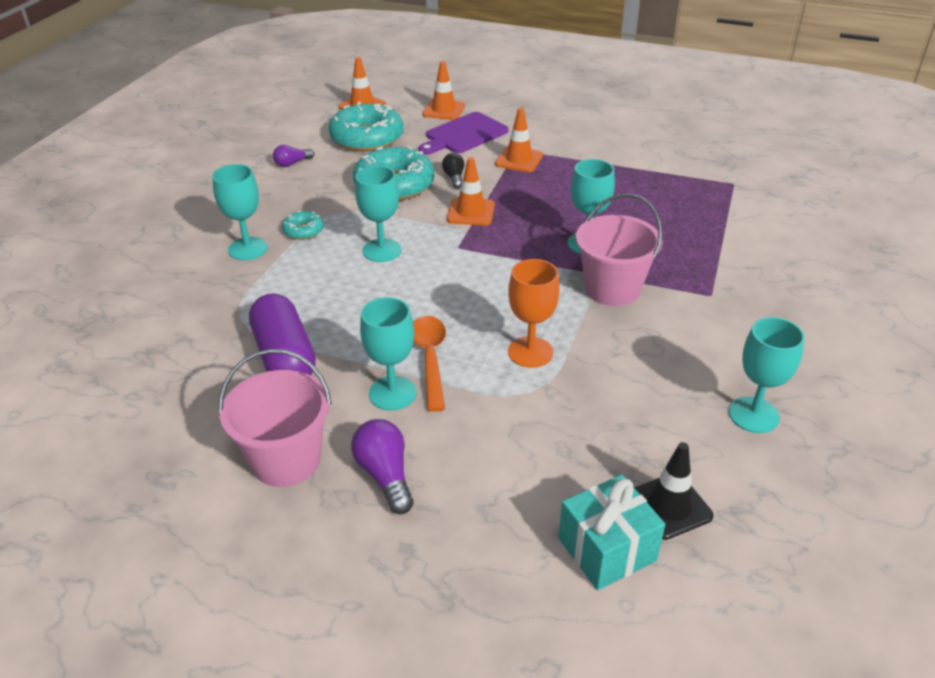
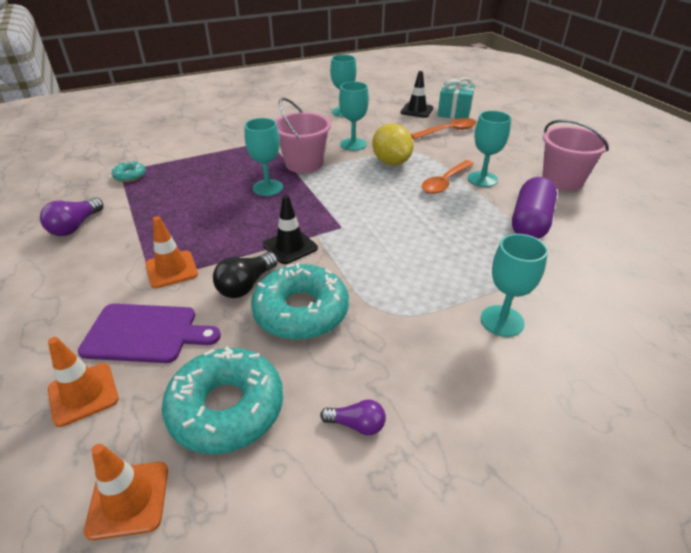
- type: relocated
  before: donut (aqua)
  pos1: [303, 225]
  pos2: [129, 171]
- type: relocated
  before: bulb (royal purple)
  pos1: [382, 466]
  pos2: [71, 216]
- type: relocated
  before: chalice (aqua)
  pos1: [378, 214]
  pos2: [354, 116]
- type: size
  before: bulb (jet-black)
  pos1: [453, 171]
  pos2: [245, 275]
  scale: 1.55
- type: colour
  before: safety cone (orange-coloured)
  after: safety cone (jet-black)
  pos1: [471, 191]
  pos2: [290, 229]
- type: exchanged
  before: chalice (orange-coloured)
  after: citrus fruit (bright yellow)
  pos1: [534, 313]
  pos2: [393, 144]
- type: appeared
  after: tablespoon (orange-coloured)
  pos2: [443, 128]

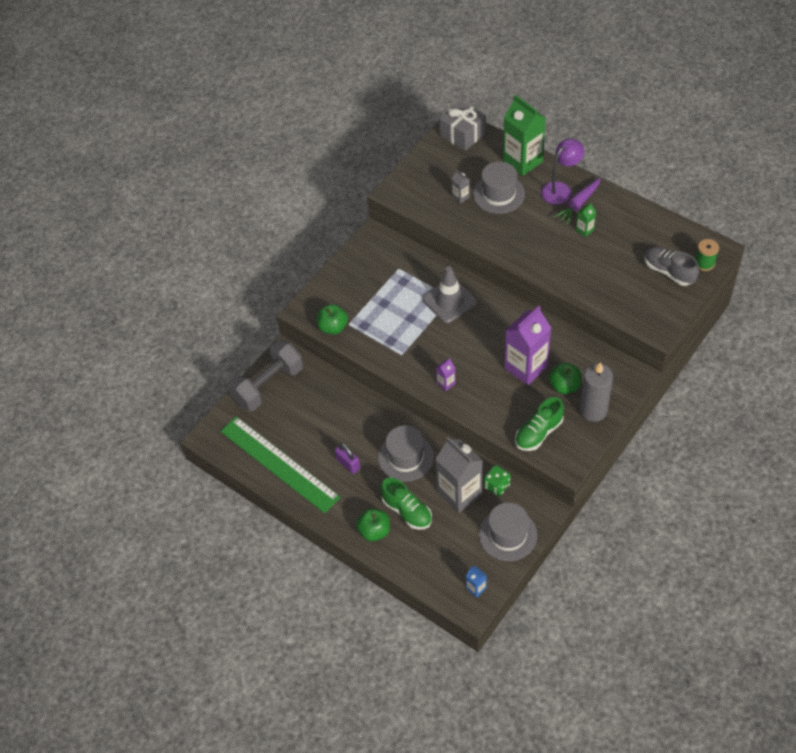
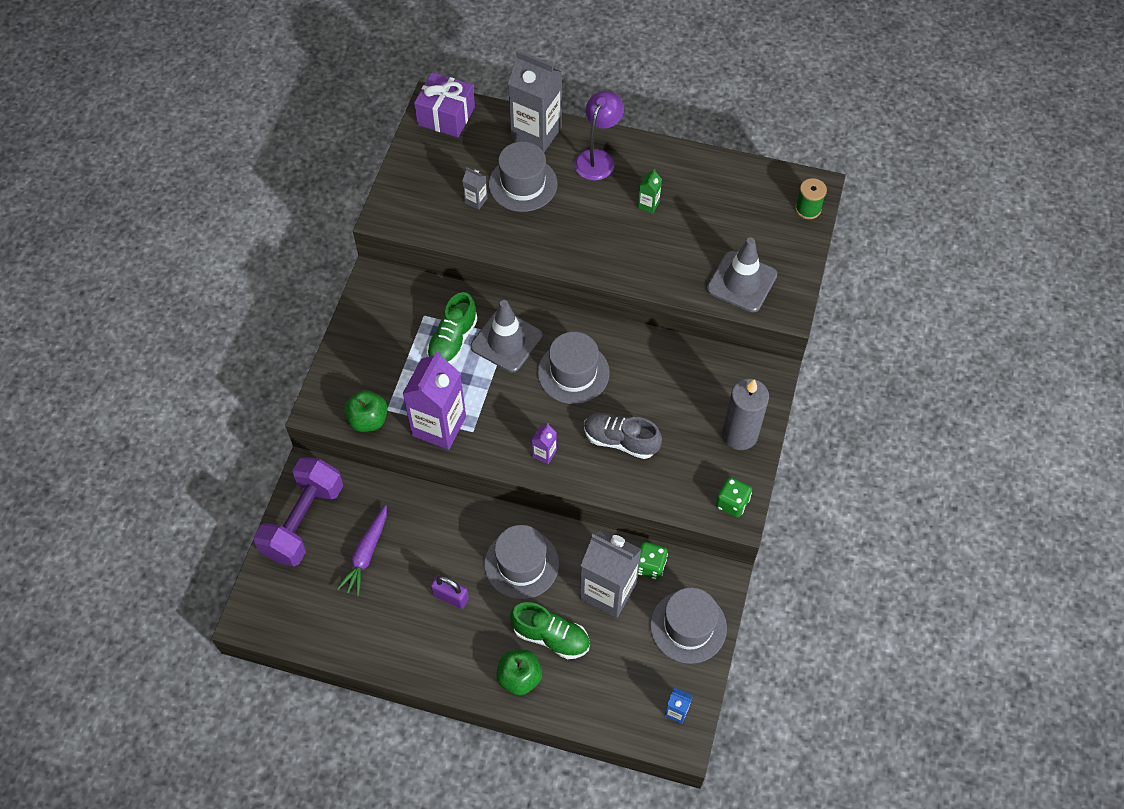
- type: missing
  before: ruler (leaf-green)
  pos1: [280, 465]
- type: colour
  before: hand weight (grey)
  after: hand weight (royal purple)
  pos1: [265, 375]
  pos2: [298, 511]
- type: colour
  before: wrapped gift (grey)
  after: wrapped gift (royal purple)
  pos1: [462, 126]
  pos2: [444, 104]
- type: colour
  before: milk carton (leaf-green)
  after: milk carton (grey)
  pos1: [524, 135]
  pos2: [535, 101]
- type: relocated
  before: milk carton (royal purple)
  pos1: [528, 345]
  pos2: [434, 400]
- type: relocated
  before: sneaker (leaf-green)
  pos1: [539, 424]
  pos2: [452, 328]
- type: missing
  before: apple fruit (leaf-green)
  pos1: [565, 378]
- type: relocated
  before: toy carrot (royal purple)
  pos1: [577, 201]
  pos2: [362, 551]
- type: relocated
  before: sneaker (grey)
  pos1: [672, 266]
  pos2: [623, 436]
- type: appeared
  after: hat (grey)
  pos2: [574, 368]
- type: appeared
  after: safety cone (grey)
  pos2: [742, 274]
- type: appeared
  after: game die (leaf-green)
  pos2: [734, 497]

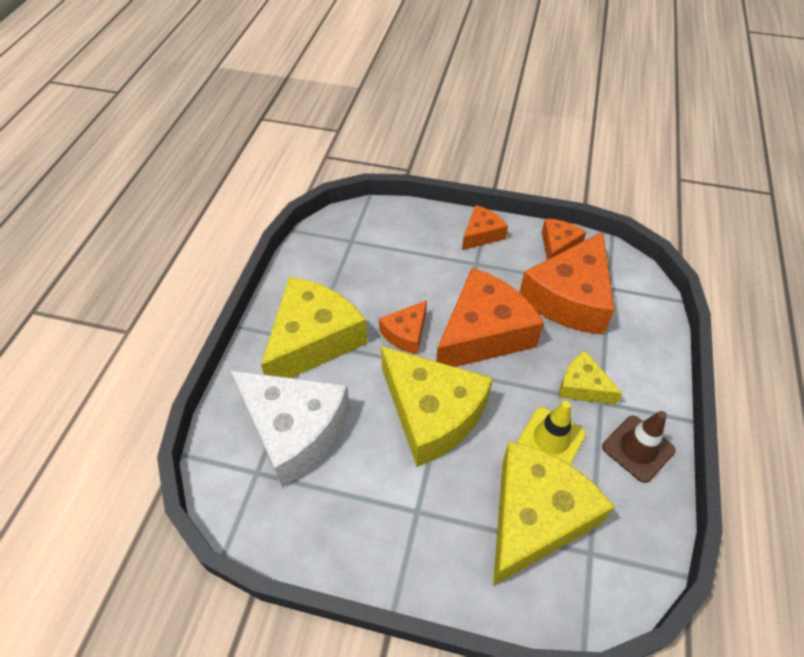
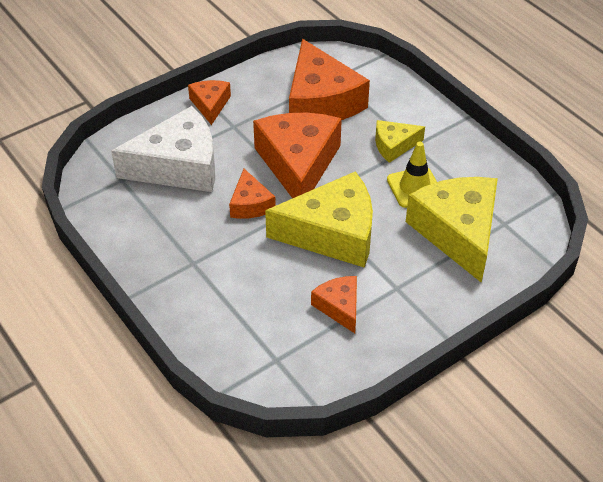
- type: relocated
  before: cheese (white)
  pos1: [290, 428]
  pos2: [163, 149]
- type: missing
  before: cheese (bright yellow)
  pos1: [314, 327]
- type: relocated
  before: cheese (orange-coloured)
  pos1: [564, 239]
  pos2: [334, 304]
- type: missing
  before: safety cone (dark brown)
  pos1: [638, 447]

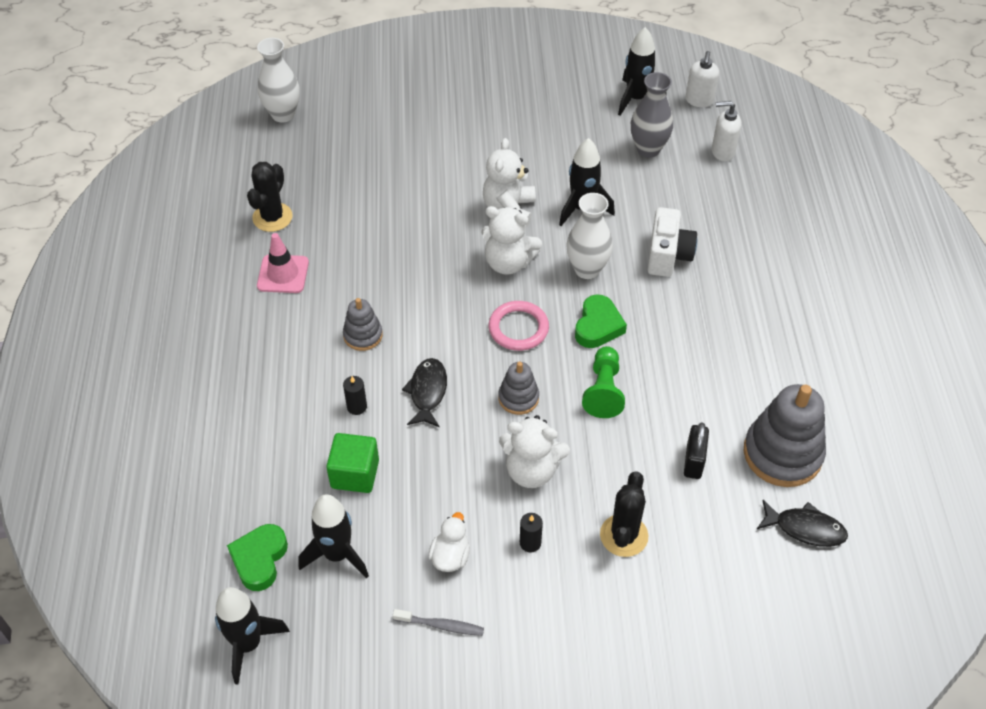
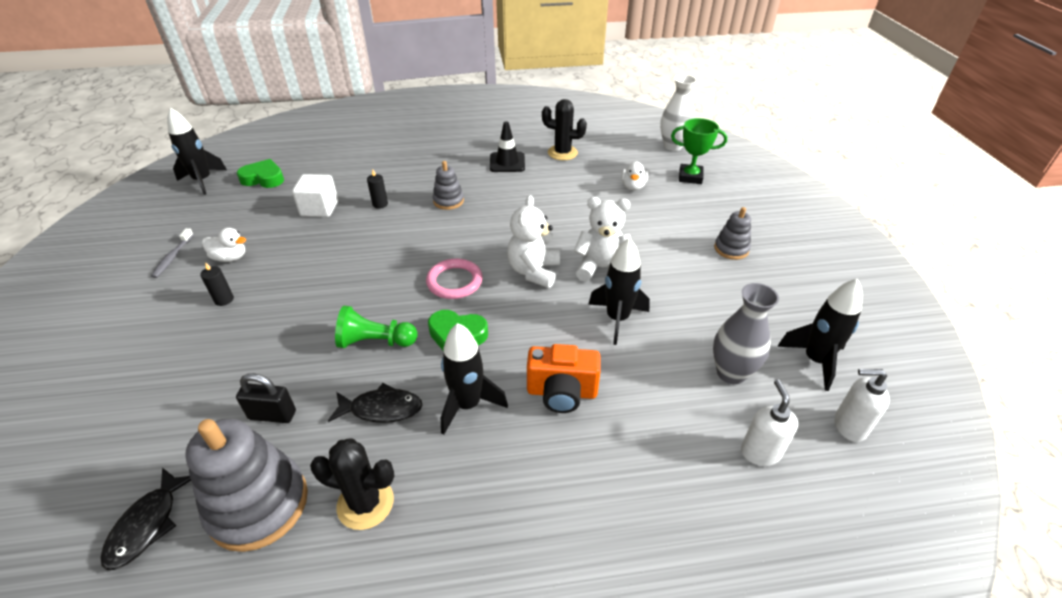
- type: colour
  before: safety cone (rose-pink)
  after: safety cone (jet-black)
  pos1: [283, 263]
  pos2: [507, 146]
- type: relocated
  before: toy rocket (jet-black)
  pos1: [333, 536]
  pos2: [474, 379]
- type: colour
  before: cube (leaf-green)
  after: cube (white)
  pos1: [352, 463]
  pos2: [315, 195]
- type: relocated
  before: toy fish (jet-black)
  pos1: [424, 392]
  pos2: [375, 403]
- type: relocated
  before: ring stacker (grey)
  pos1: [519, 388]
  pos2: [732, 233]
- type: missing
  before: teddy bear (white)
  pos1: [534, 451]
- type: missing
  before: vase (white)
  pos1: [589, 236]
- type: relocated
  before: cactus (jet-black)
  pos1: [624, 514]
  pos2: [352, 484]
- type: colour
  before: photo camera (white)
  after: photo camera (orange-coloured)
  pos1: [672, 242]
  pos2: [564, 378]
- type: appeared
  after: rubber duck (white)
  pos2: [634, 175]
- type: appeared
  after: trophy (leaf-green)
  pos2: [699, 151]

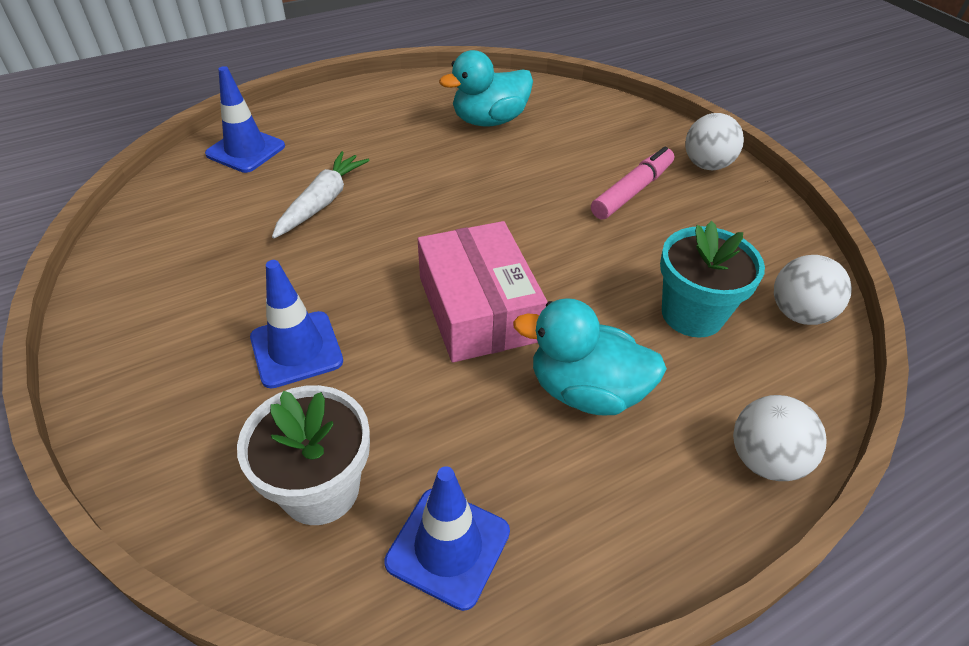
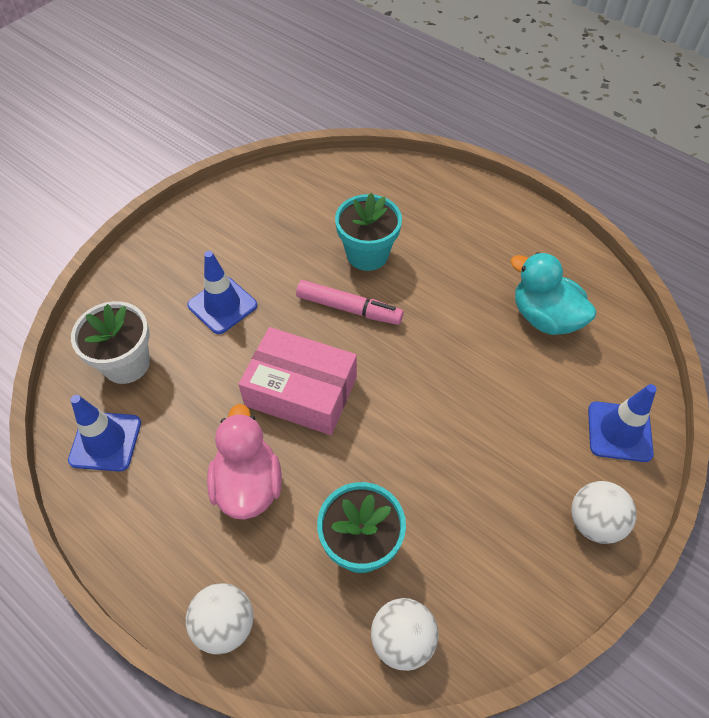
- type: relocated
  before: safety cone (blue)
  pos1: [245, 119]
  pos2: [622, 423]
- type: exchanged
  before: toy carrot (white)
  after: potted plant (aqua)
  pos1: [321, 195]
  pos2: [368, 232]
- type: spun
  before: box (rose-pink)
  pos1: [482, 292]
  pos2: [297, 381]
  turn: 60
- type: colour
  before: rubber duck (aqua)
  after: rubber duck (rose-pink)
  pos1: [590, 356]
  pos2: [244, 462]
- type: relocated
  before: marker (rose-pink)
  pos1: [632, 183]
  pos2: [350, 302]

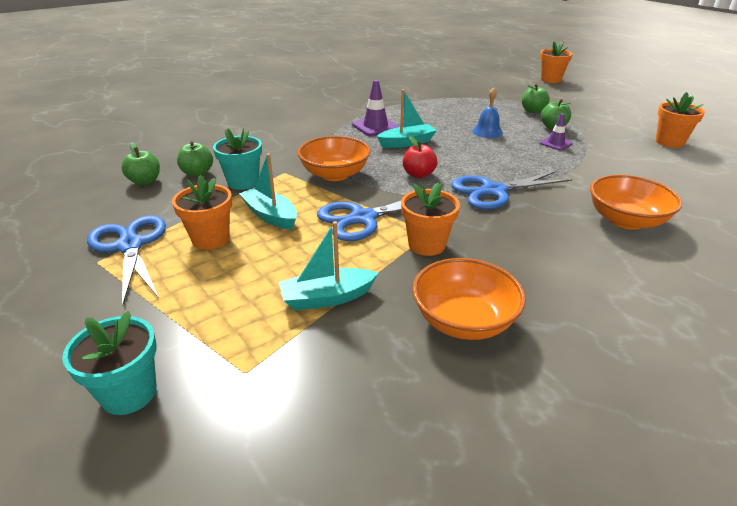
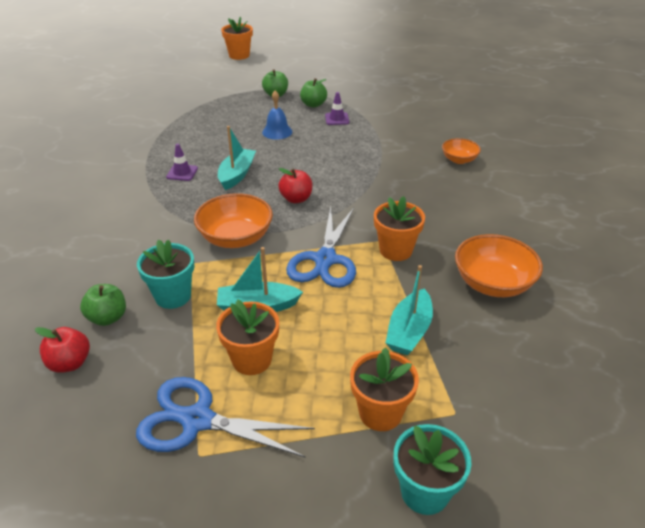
- type: colour
  before: apple fruit (leaf-green)
  after: apple fruit (crimson)
  pos1: [141, 163]
  pos2: [62, 350]
- type: size
  before: safety cone (royal purple)
  pos1: [375, 108]
  pos2: [182, 162]
  scale: 0.63
- type: missing
  before: scissors (blue)
  pos1: [511, 190]
- type: size
  before: bowl (orange-coloured)
  pos1: [636, 202]
  pos2: [461, 151]
  scale: 0.59
- type: relocated
  before: potted plant (orange-coloured)
  pos1: [680, 120]
  pos2: [384, 389]

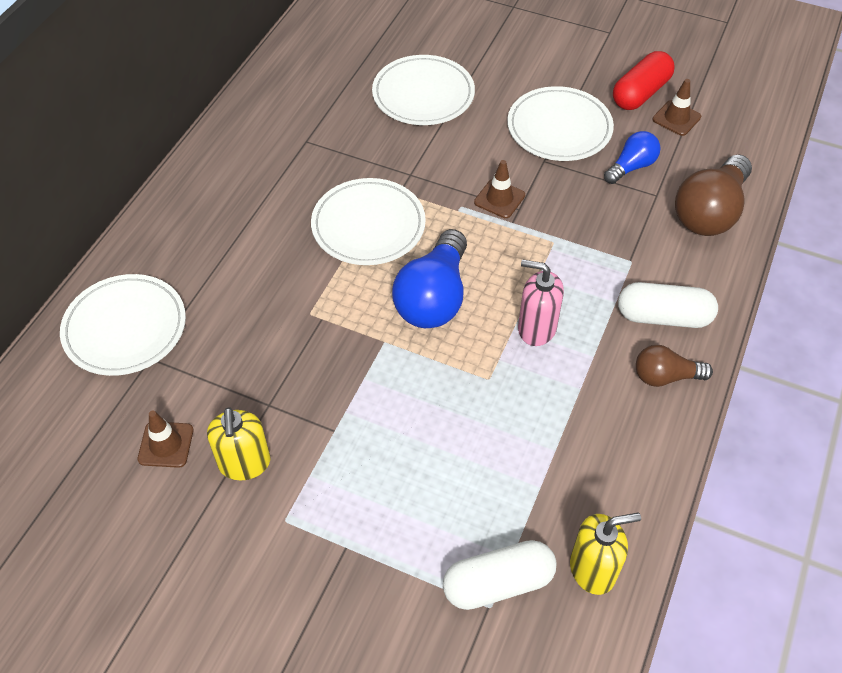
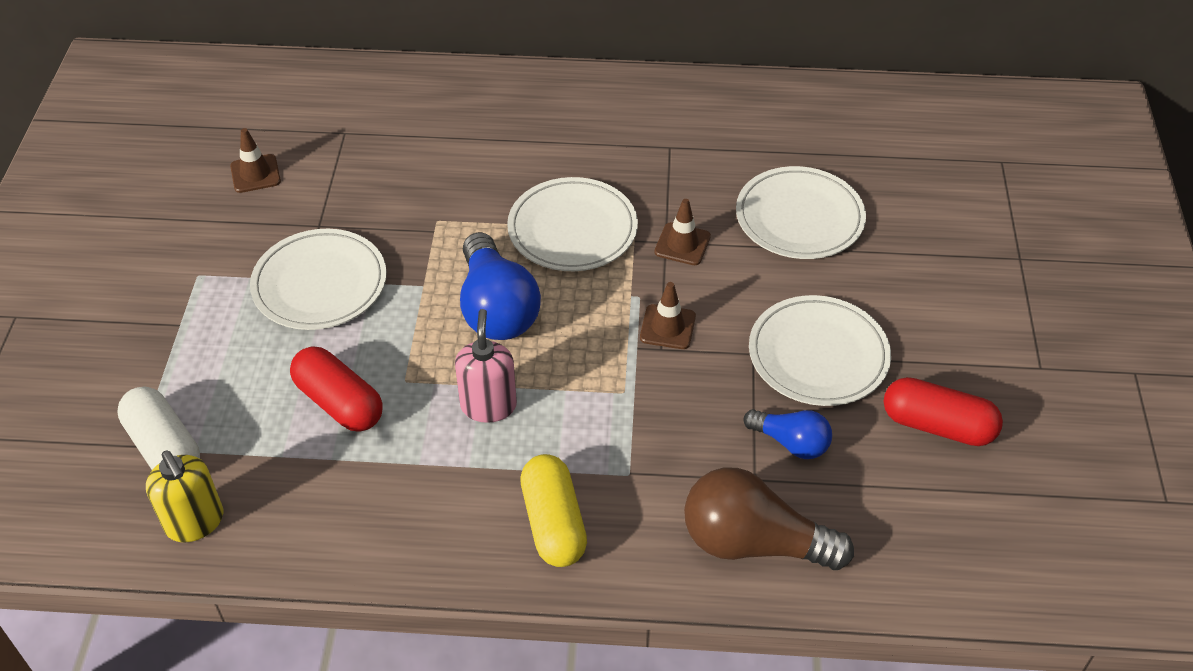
- type: relocated
  before: flat dish (white)
  pos1: [123, 325]
  pos2: [318, 279]
- type: missing
  before: pump bottle (bright yellow)
  pos1: [239, 443]
- type: spun
  before: bulb (blue)
  pos1: [429, 278]
  pos2: [500, 286]
  turn: -105
- type: colour
  before: pill shape (white)
  after: pill shape (bright yellow)
  pos1: [668, 305]
  pos2: [553, 510]
- type: missing
  before: bulb (dark brown)
  pos1: [674, 366]
- type: relocated
  before: safety cone (dark brown)
  pos1: [676, 107]
  pos2: [682, 232]
- type: appeared
  after: pill shape (crimson)
  pos2: [336, 388]

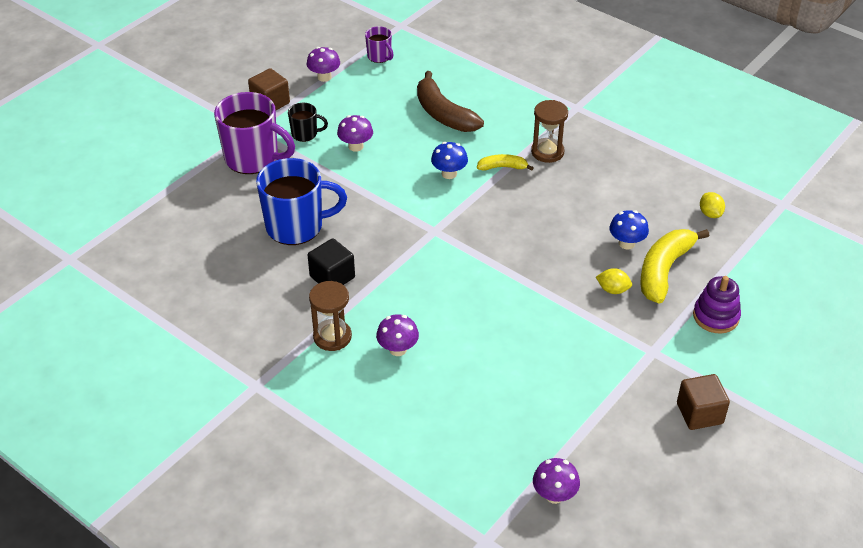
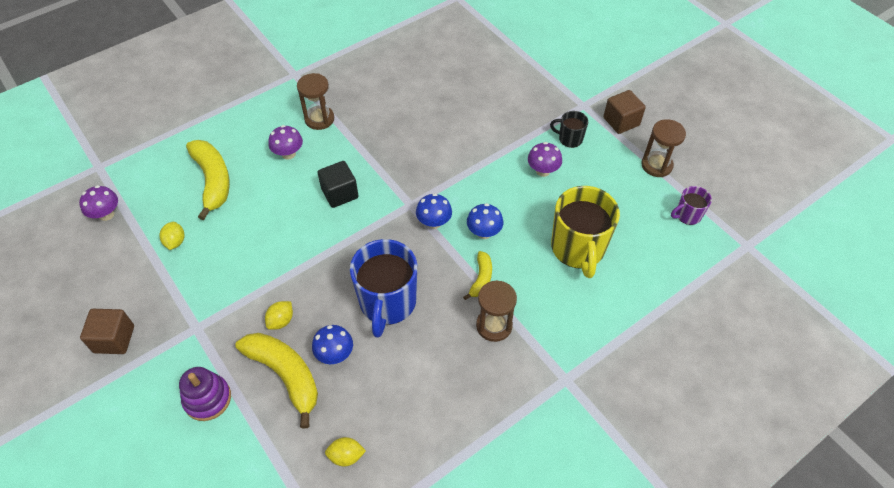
- type: missing
  before: tea mug (royal purple)
  pos1: [254, 133]
- type: relocated
  before: tea mug (blue)
  pos1: [301, 201]
  pos2: [383, 288]
- type: spun
  before: tea mug (jet-black)
  pos1: [308, 122]
  pos2: [569, 129]
  turn: 90
- type: exchanged
  before: fungus (royal purple)
  after: sand timer (dark brown)
  pos1: [323, 64]
  pos2: [663, 148]
- type: relocated
  before: cube (jet-black)
  pos1: [331, 261]
  pos2: [337, 184]
- type: exchanged
  before: banana (dark brown)
  after: tea mug (bright yellow)
  pos1: [450, 101]
  pos2: [585, 232]
- type: appeared
  after: citrus fruit (bright yellow)
  pos2: [172, 236]
- type: appeared
  after: banana (bright yellow)
  pos2: [208, 180]
- type: appeared
  after: fungus (blue)
  pos2: [434, 211]

